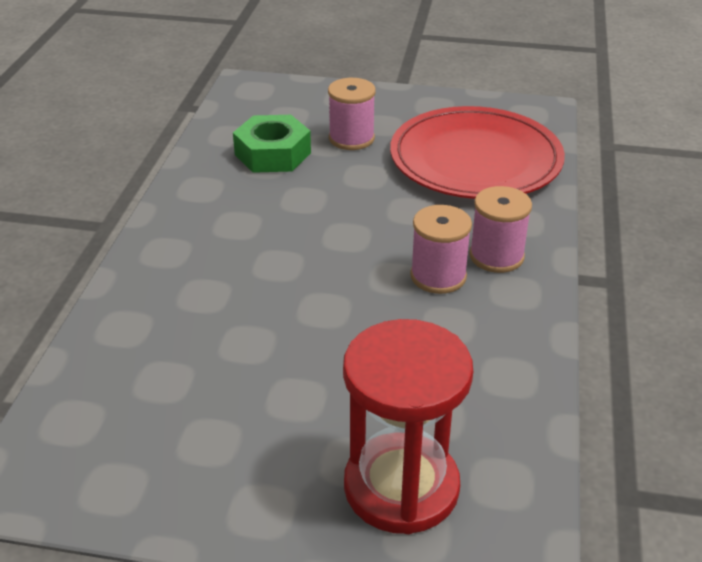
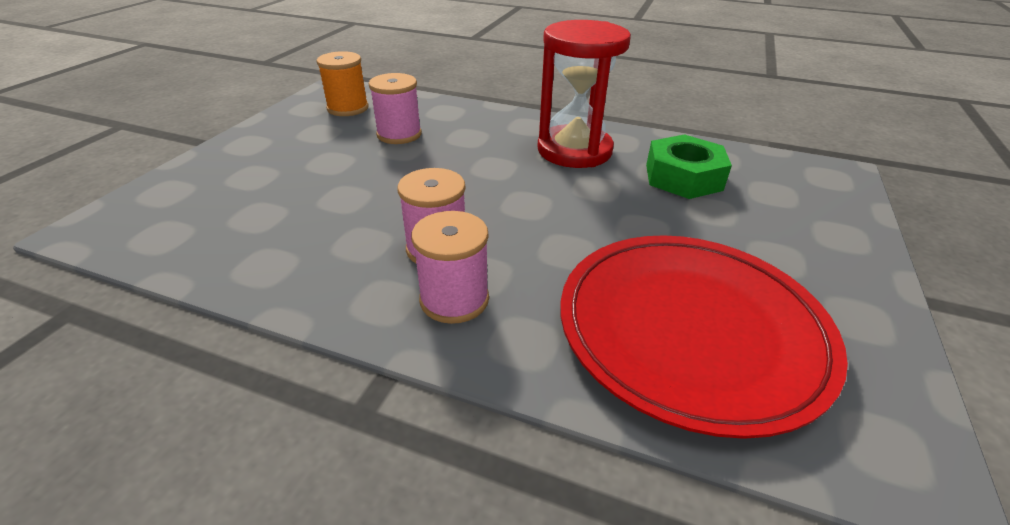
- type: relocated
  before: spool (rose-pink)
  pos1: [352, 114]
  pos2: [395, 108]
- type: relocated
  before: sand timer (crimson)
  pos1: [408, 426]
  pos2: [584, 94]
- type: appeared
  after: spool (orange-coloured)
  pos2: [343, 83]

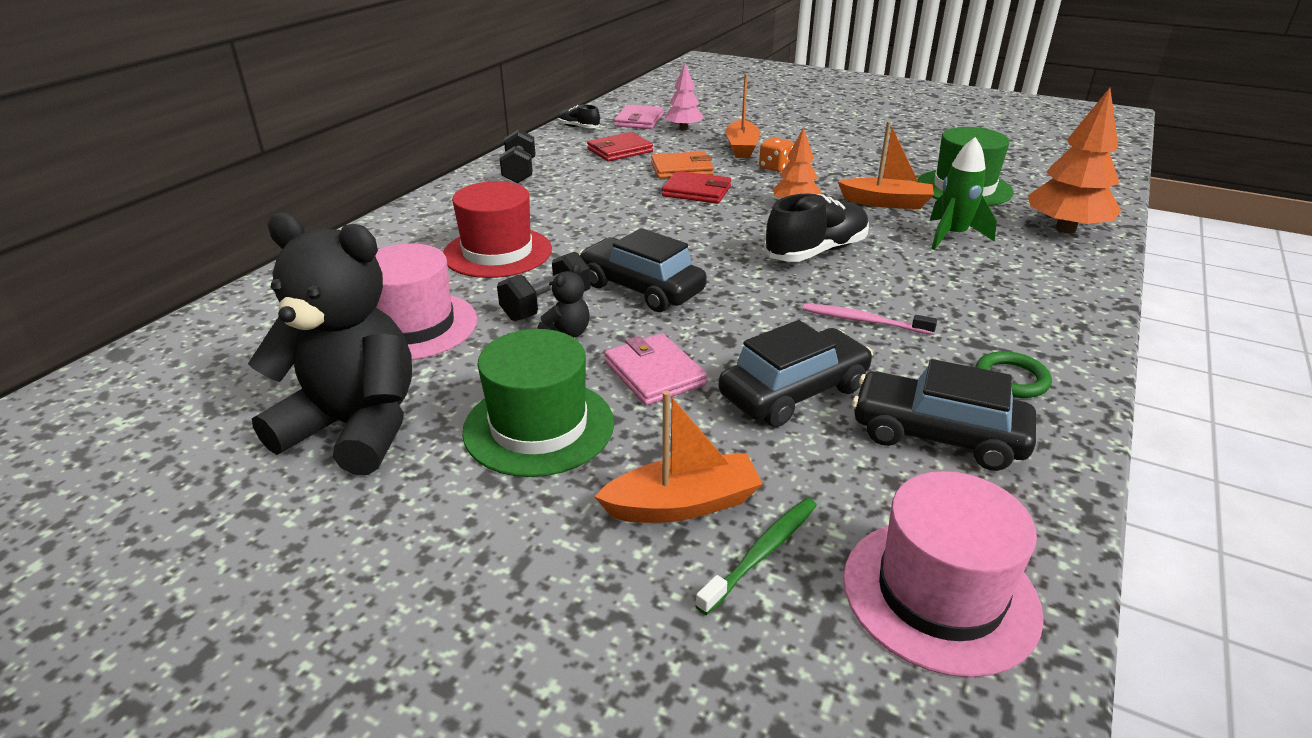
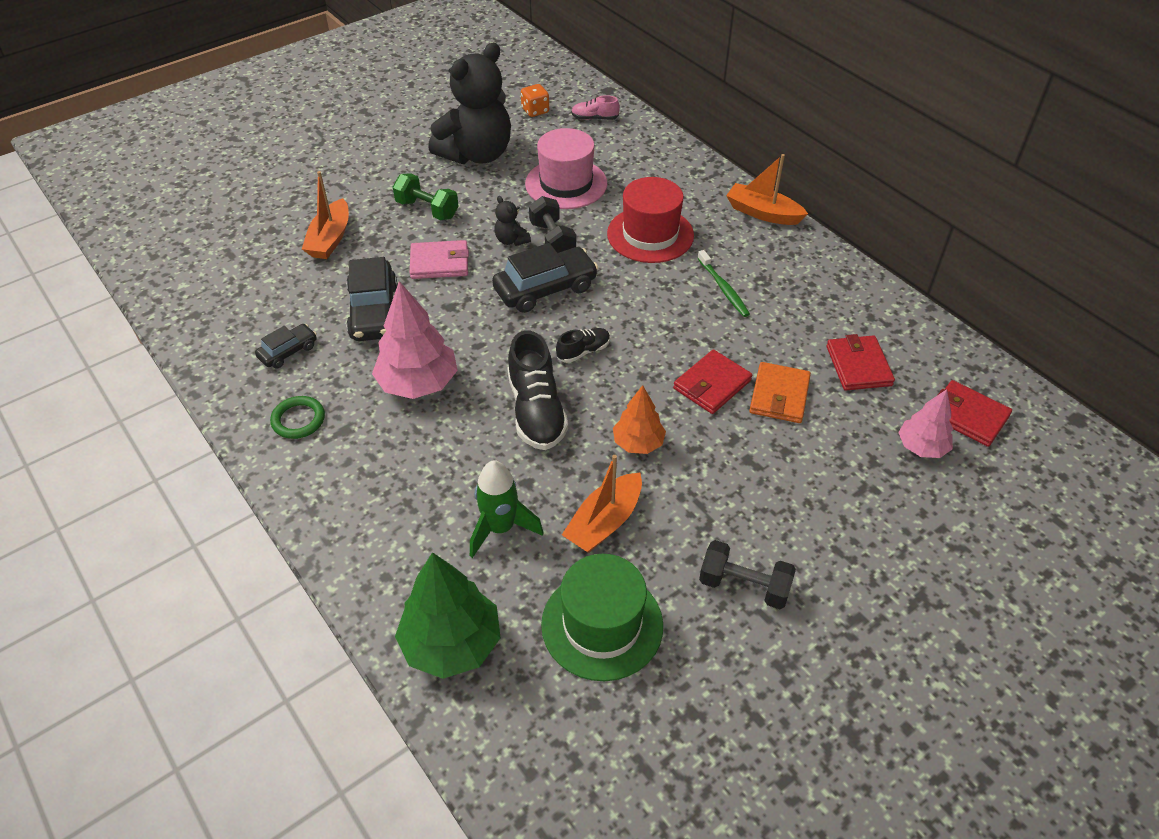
- type: exchanged
  before: hat (leaf-green)
  after: hand weight (leaf-green)
  pos1: [538, 403]
  pos2: [426, 196]
- type: relocated
  before: hand weight (jet-black)
  pos1: [517, 156]
  pos2: [747, 574]
- type: relocated
  before: sneaker (jet-black)
  pos1: [579, 116]
  pos2: [583, 345]
- type: colour
  before: billfold (rose-pink)
  after: billfold (crimson)
  pos1: [638, 117]
  pos2: [975, 413]
- type: relocated
  before: tooth brush (leaf-green)
  pos1: [756, 556]
  pos2: [723, 283]
- type: relocated
  before: boat (orange-coloured)
  pos1: [743, 116]
  pos2: [767, 189]
- type: relocated
  before: game die (orange-coloured)
  pos1: [776, 154]
  pos2: [535, 100]
- type: exchanged
  before: tooth brush (rose-pink)
  after: fir tree (rose-pink)
  pos1: [870, 319]
  pos2: [415, 340]
- type: missing
  before: hat (rose-pink)
  pos1: [943, 574]
- type: size
  before: toy car (jet-black)
  pos1: [944, 415]
  pos2: [286, 346]
  scale: 0.55
- type: colour
  before: fir tree (orange-coloured)
  after: fir tree (leaf-green)
  pos1: [1074, 160]
  pos2: [448, 615]
- type: appeared
  after: sneaker (rose-pink)
  pos2: [595, 107]

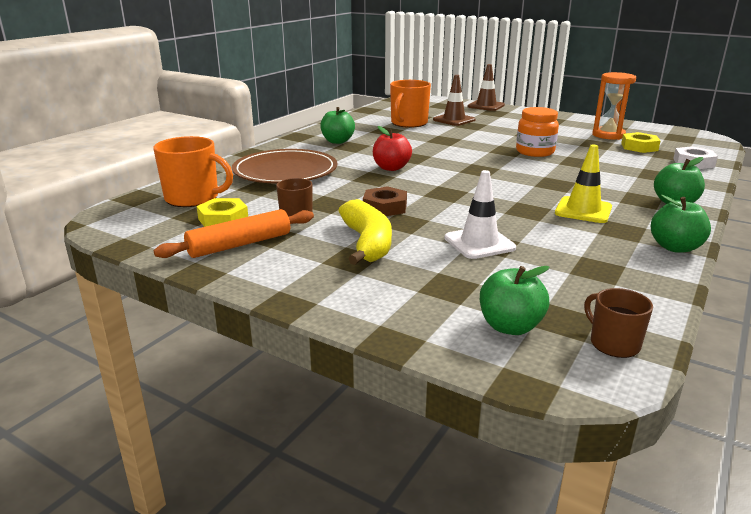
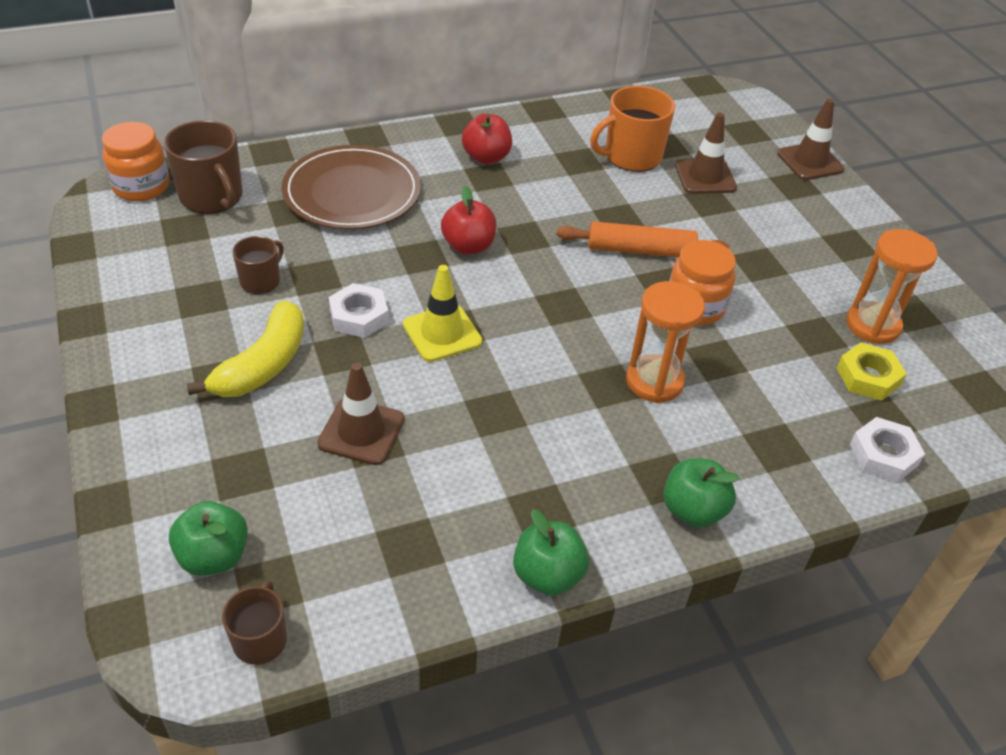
- type: colour
  before: tea mug (orange-coloured)
  after: tea mug (dark brown)
  pos1: [193, 171]
  pos2: [203, 167]
- type: relocated
  before: dough roller (orange-coloured)
  pos1: [234, 233]
  pos2: [643, 239]
- type: missing
  before: nut (bright yellow)
  pos1: [222, 212]
- type: colour
  before: apple fruit (leaf-green)
  after: apple fruit (crimson)
  pos1: [337, 125]
  pos2: [487, 139]
- type: colour
  before: nut (dark brown)
  after: nut (white)
  pos1: [385, 201]
  pos2: [359, 310]
- type: colour
  before: safety cone (white)
  after: safety cone (dark brown)
  pos1: [480, 214]
  pos2: [360, 414]
- type: relocated
  before: safety cone (bright yellow)
  pos1: [583, 183]
  pos2: [442, 313]
- type: appeared
  after: preserve jar (orange-coloured)
  pos2: [135, 161]
- type: appeared
  after: sand timer (orange-coloured)
  pos2: [665, 342]

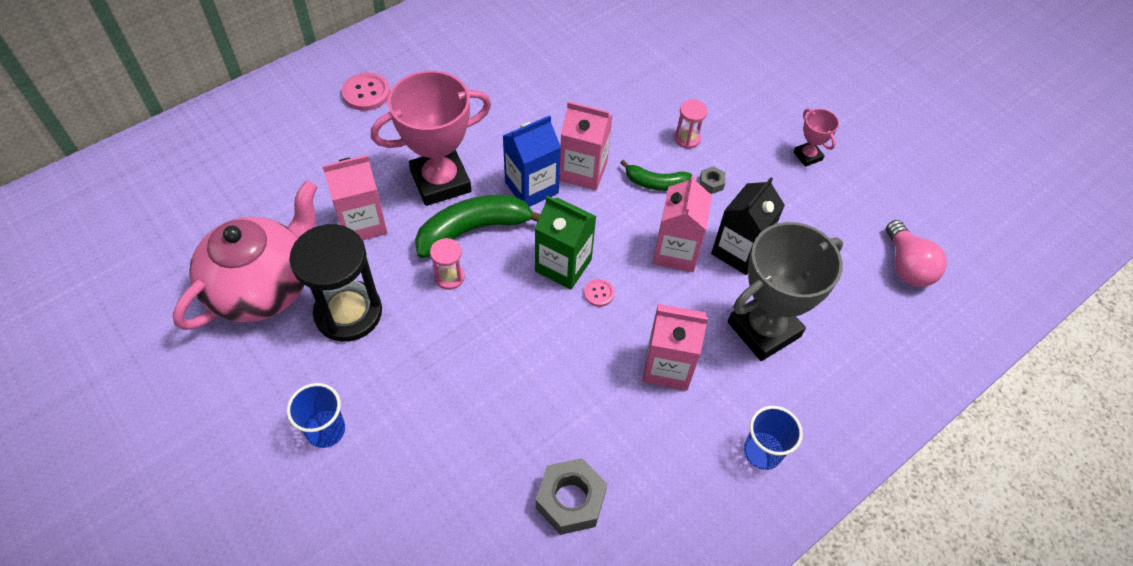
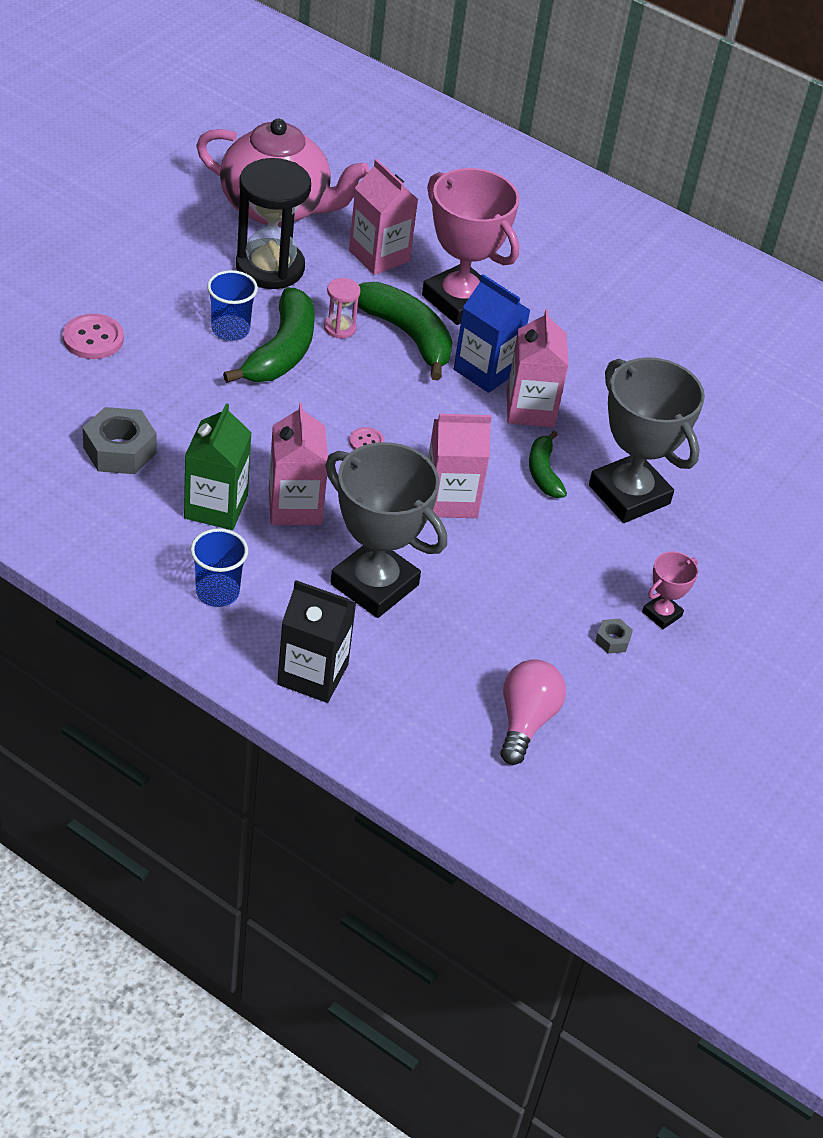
- type: relocated
  before: tumbler (blue)
  pos1: [316, 415]
  pos2: [232, 305]
- type: relocated
  before: sewing button (rose-pink)
  pos1: [366, 91]
  pos2: [93, 336]
- type: relocated
  before: milk carton (leaf-green)
  pos1: [565, 242]
  pos2: [218, 466]
- type: exchanged
  before: sand timer (rose-pink)
  after: trophy (grey)
  pos1: [691, 124]
  pos2: [647, 440]
- type: relocated
  before: nut (grey)
  pos1: [712, 180]
  pos2: [614, 636]
- type: relocated
  before: milk carton (jet-black)
  pos1: [748, 226]
  pos2: [316, 641]
- type: spun
  before: bulb (rose-pink)
  pos1: [916, 253]
  pos2: [533, 712]
  turn: 135
- type: appeared
  after: banana (leaf-green)
  pos2: [269, 335]

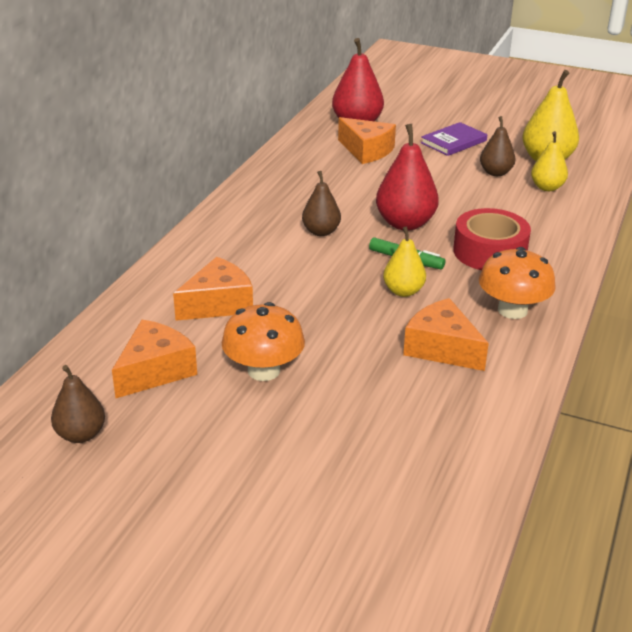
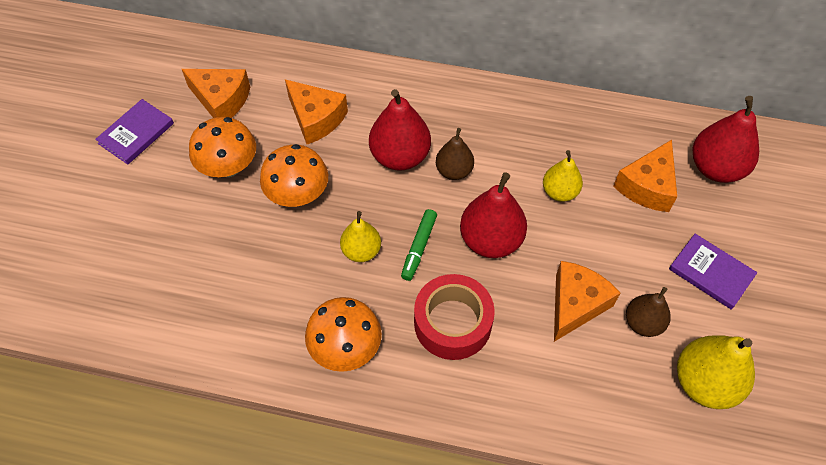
- type: missing
  before: toy pear (dark brown)
  pos1: [78, 404]
- type: relocated
  before: cheese (orange-coloured)
  pos1: [446, 334]
  pos2: [587, 301]
- type: relocated
  before: toy pear (bright yellow)
  pos1: [549, 161]
  pos2: [563, 176]
- type: appeared
  after: hardcover (royal purple)
  pos2: [134, 132]
- type: appeared
  after: fungus (orange-coloured)
  pos2: [294, 175]
- type: appeared
  after: toy pear (crimson)
  pos2: [400, 130]

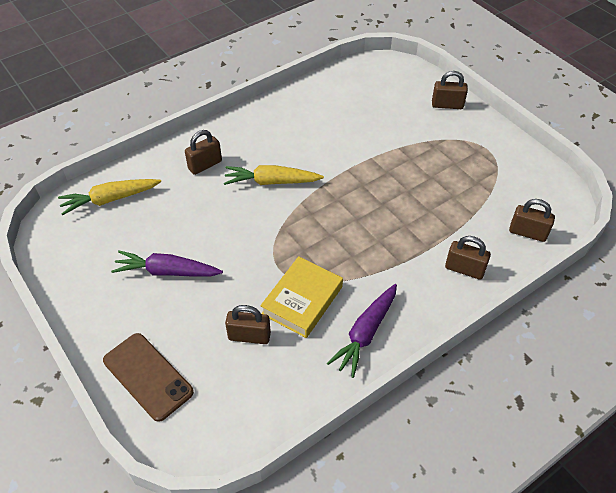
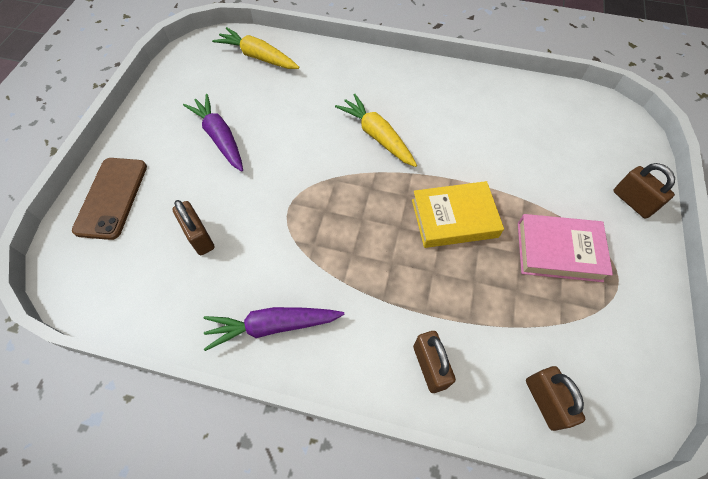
- type: missing
  before: small lock (dark brown)
  pos1: [203, 152]
- type: relocated
  before: hardcover (bright yellow)
  pos1: [301, 297]
  pos2: [458, 214]
- type: appeared
  after: hardcover (rose-pink)
  pos2: [565, 248]

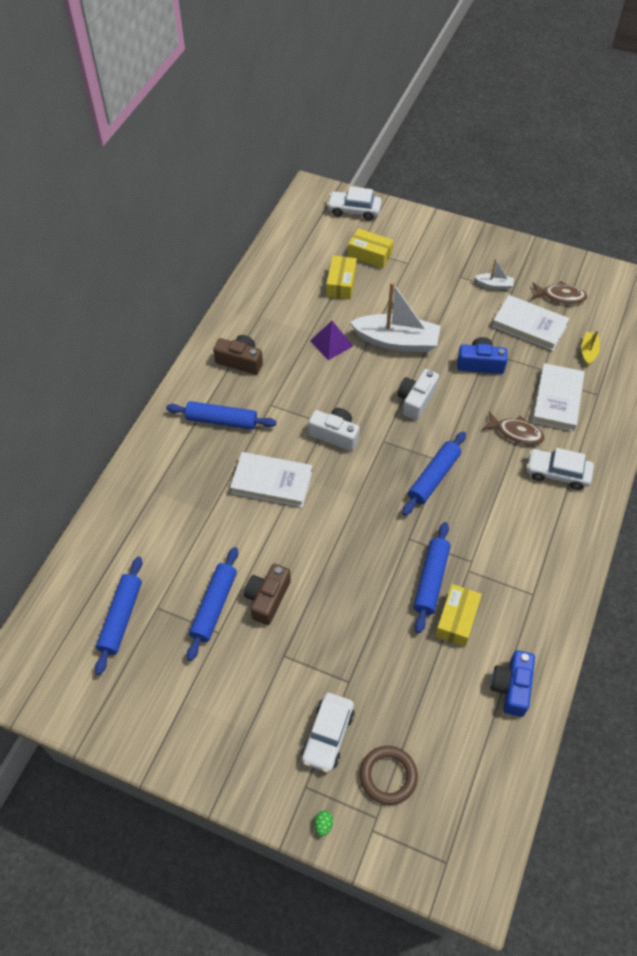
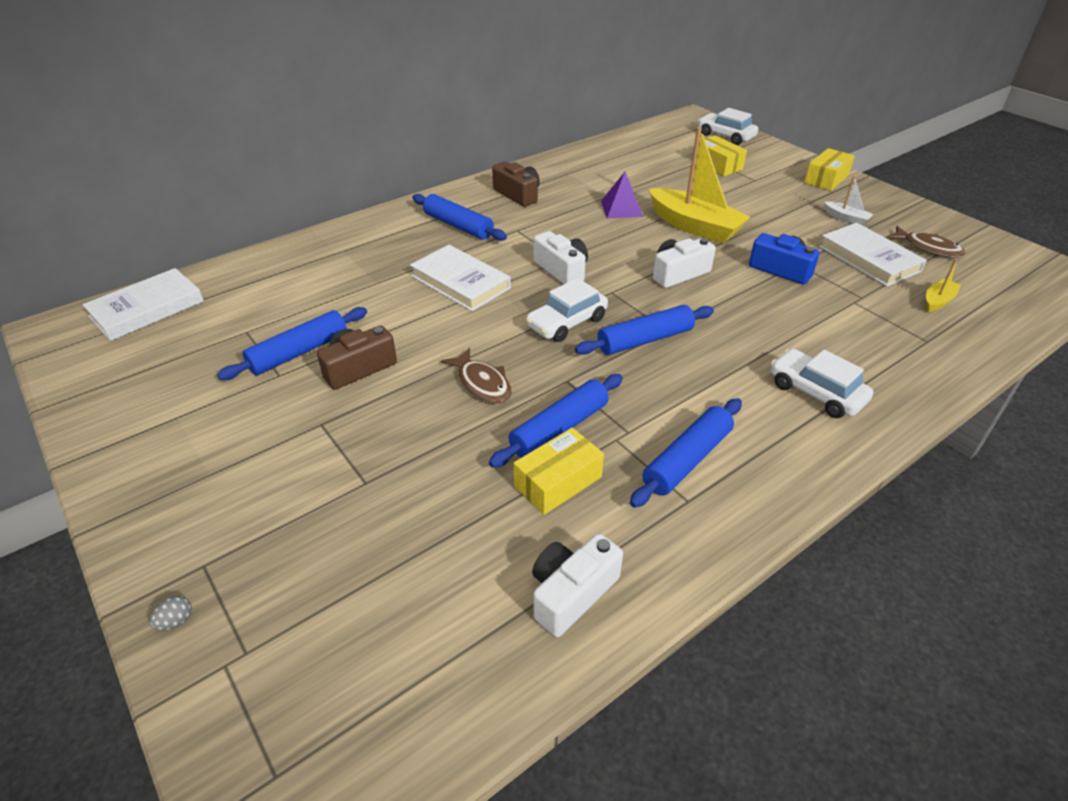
- type: relocated
  before: dough roller (blue)
  pos1: [118, 616]
  pos2: [686, 453]
- type: relocated
  before: toy car (white)
  pos1: [327, 733]
  pos2: [567, 310]
- type: colour
  before: toy egg (leaf-green)
  after: toy egg (grey)
  pos1: [323, 823]
  pos2: [170, 613]
- type: relocated
  before: box (bright yellow)
  pos1: [341, 278]
  pos2: [829, 169]
- type: colour
  before: boat (white)
  after: boat (bright yellow)
  pos1: [395, 317]
  pos2: [699, 185]
- type: missing
  before: hoop (dark brown)
  pos1: [389, 775]
- type: relocated
  before: toy fish (dark brown)
  pos1: [513, 428]
  pos2: [476, 376]
- type: colour
  before: photo camera (blue)
  after: photo camera (white)
  pos1: [513, 683]
  pos2: [577, 585]
- type: relocated
  before: hardcover (white)
  pos1: [558, 397]
  pos2: [143, 304]

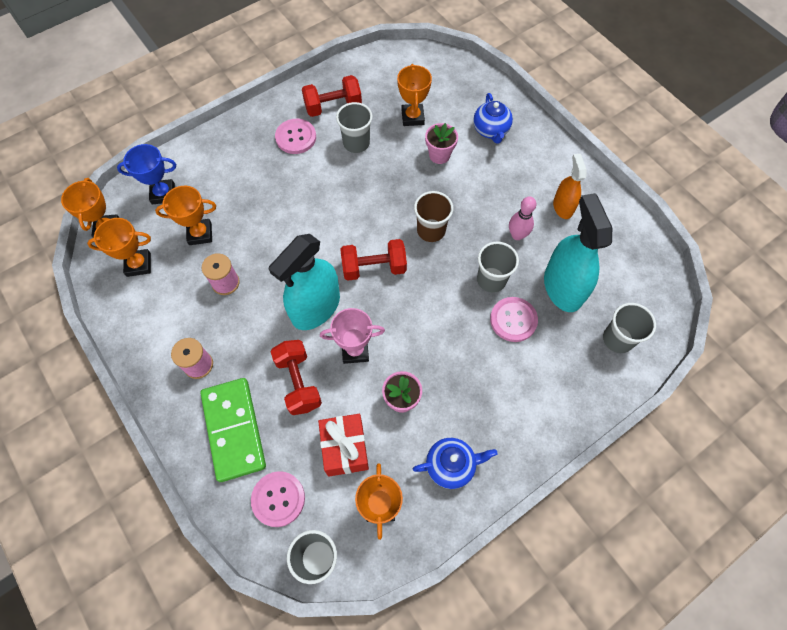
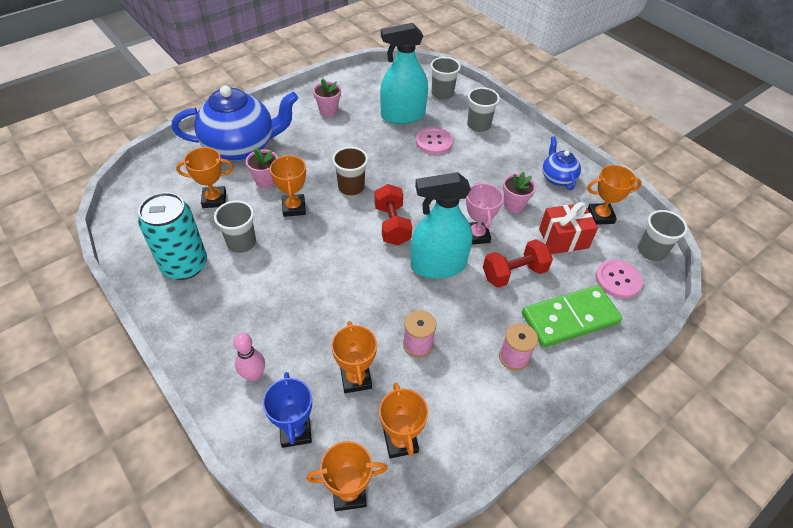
- type: spun
  before: spray bottle (aqua)
  pos1: [304, 282]
  pos2: [441, 225]
  turn: 135
- type: missing
  before: sewing button (rose-pink)
  pos1: [295, 136]
- type: exchanged
  before: hand weight (crimson)
  after: soda can (aqua)
  pos1: [332, 96]
  pos2: [172, 236]
- type: size
  before: teapot (blue)
  pos1: [493, 118]
  pos2: [235, 123]
  scale: 2.03
- type: relocated
  before: tumbler (grey)
  pos1: [498, 267]
  pos2: [483, 109]
- type: relocated
  before: skittle (rose-pink)
  pos1: [522, 218]
  pos2: [249, 357]
- type: exchanged
  before: spray bottle (orange-coloured)
  after: potted plant (rose-pink)
  pos1: [570, 186]
  pos2: [327, 98]
- type: appeared
  after: trophy (orange-coloured)
  pos2: [288, 186]

